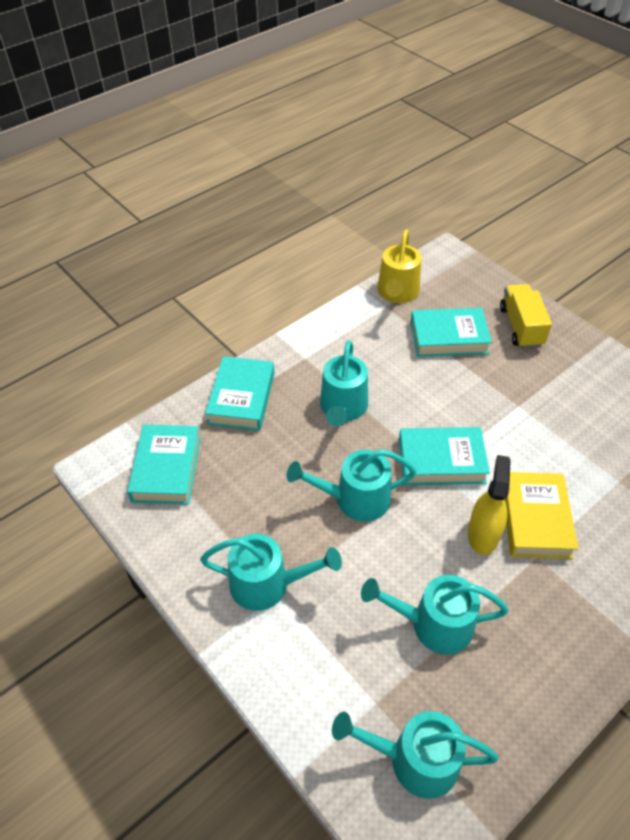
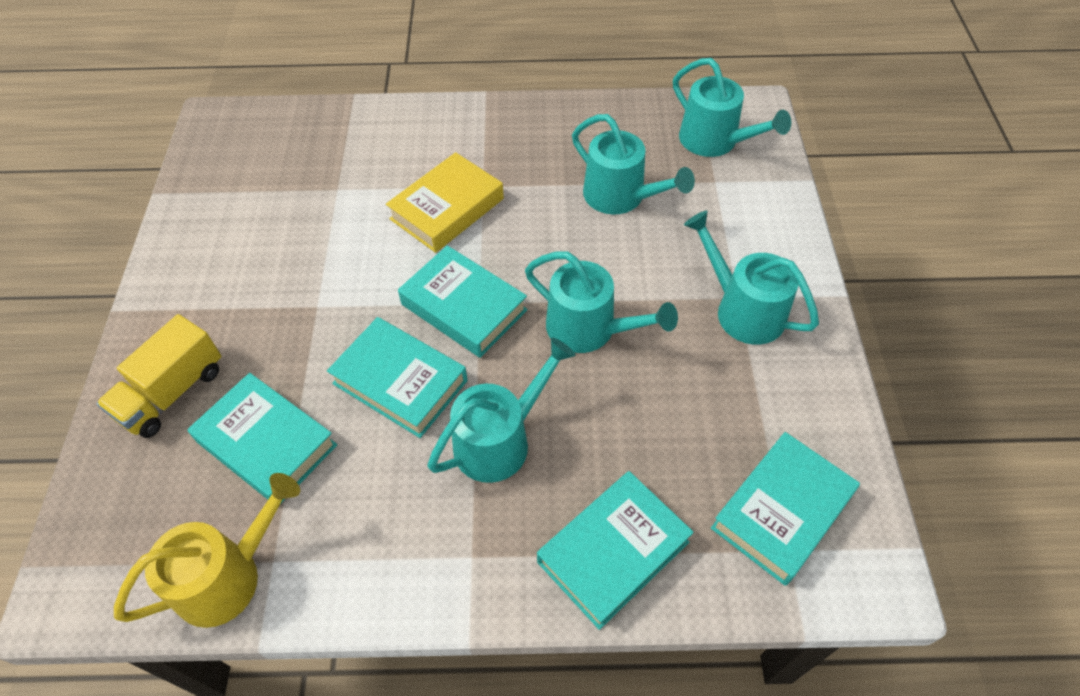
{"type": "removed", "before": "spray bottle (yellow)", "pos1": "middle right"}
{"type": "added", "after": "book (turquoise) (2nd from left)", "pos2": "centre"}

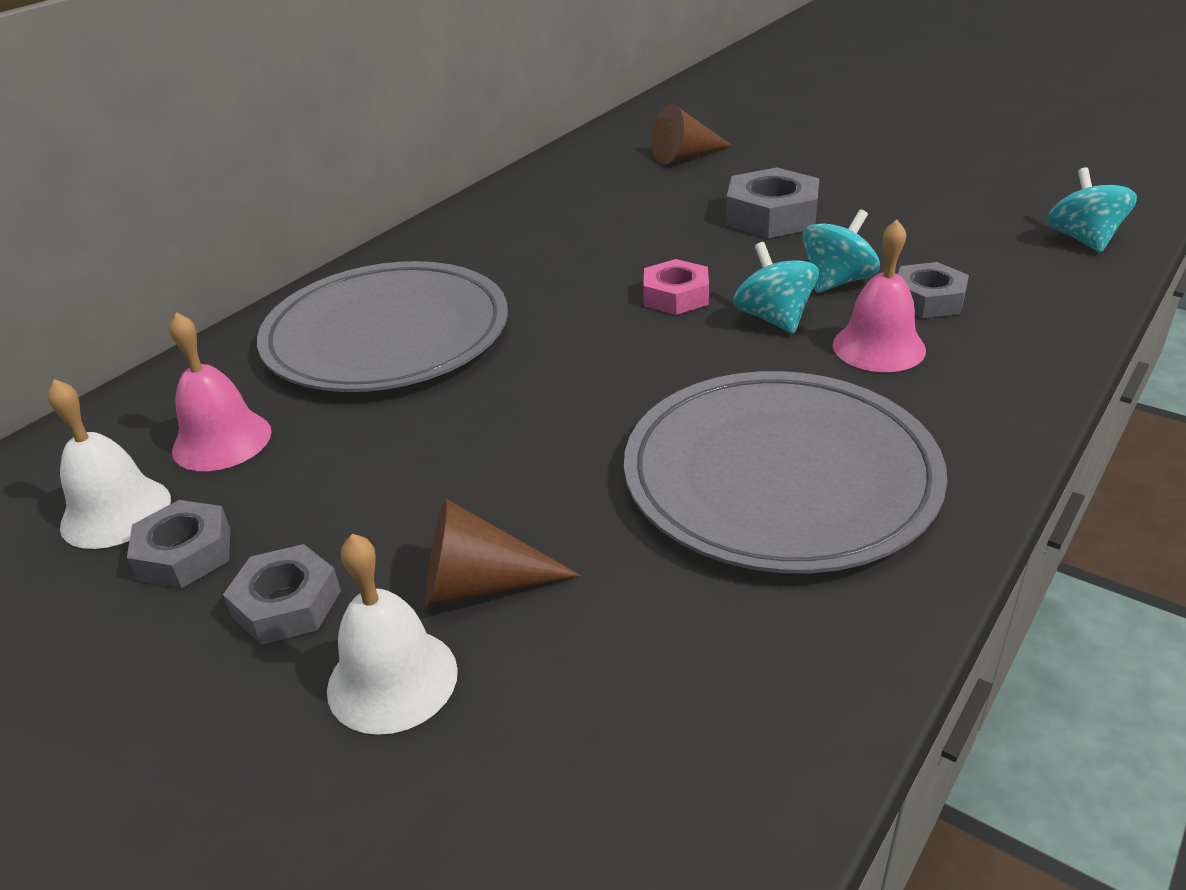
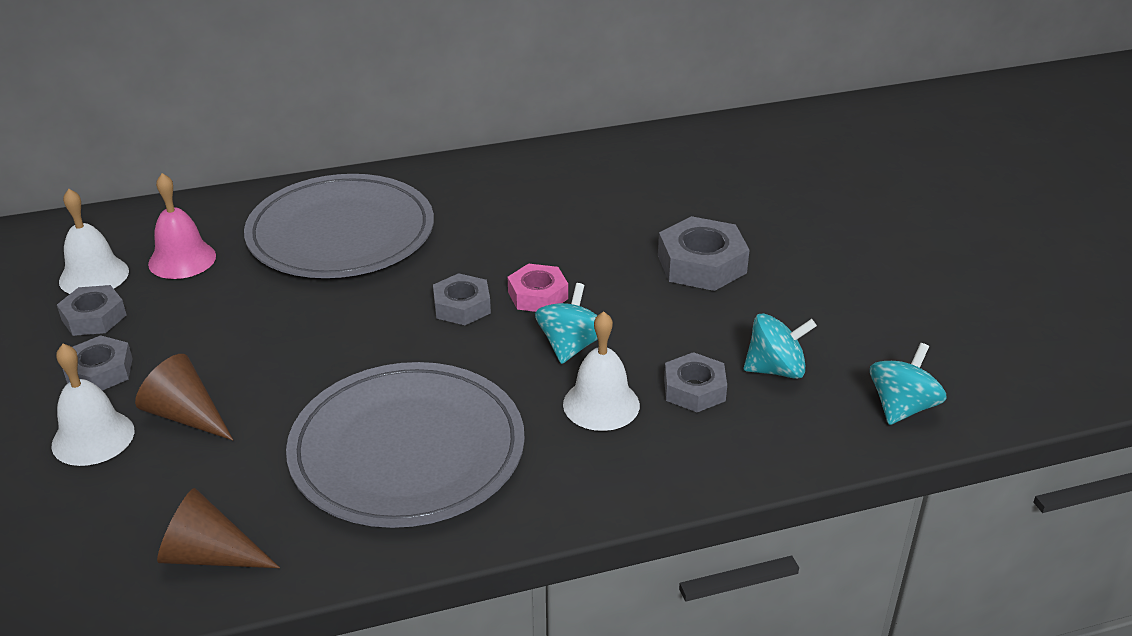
{"type": "moved", "before": "cone (brown) (2nd from left)", "pos1": "top centre", "pos2": "bottom left"}
{"type": "moved", "before": "spinning top (turquoise) (2nd from left)", "pos1": "top right", "pos2": "middle right"}
{"type": "recoloured", "before": "bell (pink) (2nd from left)", "after": "bell (white) (3rd from left)", "pos1": "top right", "pos2": "centre"}
{"type": "added", "after": "nut (grey) (3rd from left)", "pos2": "centre"}

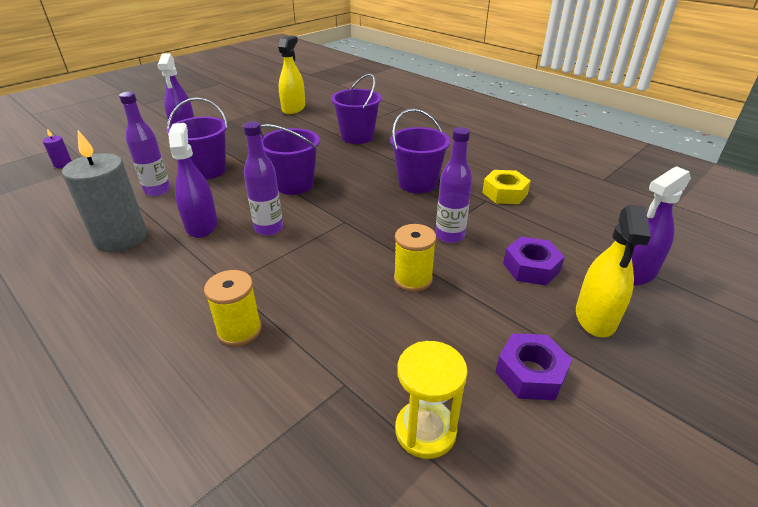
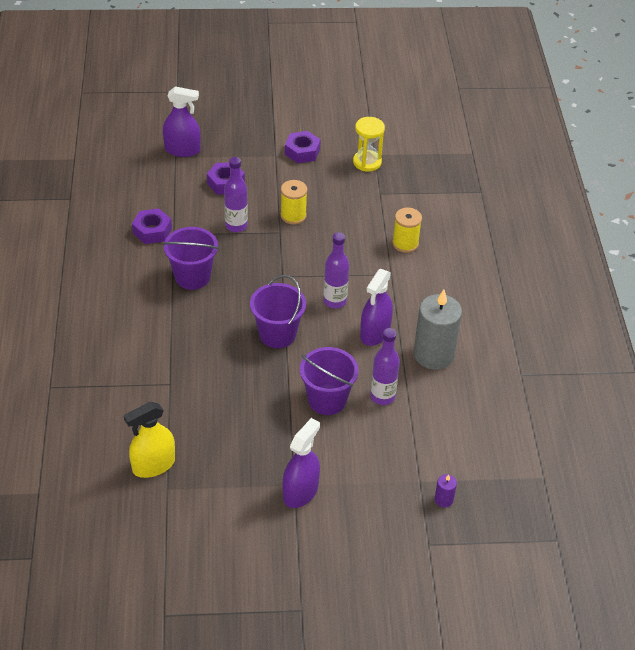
{"type": "removed", "before": "bucket (purple) (3rd from left)", "pos1": "top centre"}
{"type": "recoloured", "before": "nut (yellow)", "after": "nut (purple) (1st from left)", "pos1": "middle right", "pos2": "middle left"}
{"type": "removed", "before": "spray bottle (yellow) (2nd from left)", "pos1": "middle right"}

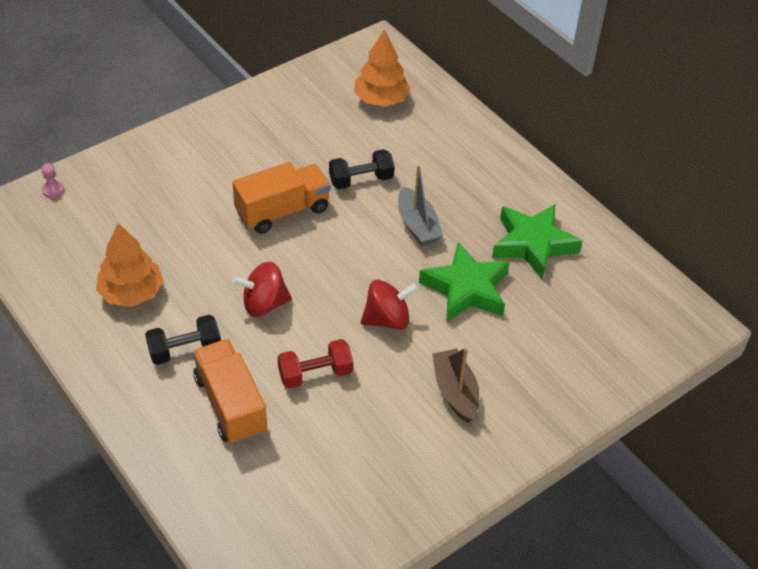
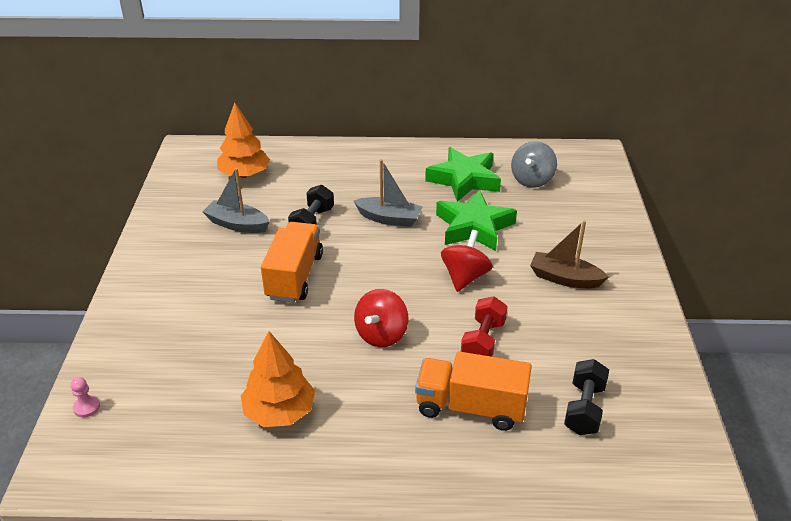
{"type": "moved", "before": "dumbbell (black) (1st from left in the first image)", "after": "dumbbell (black) (2nd from left)", "pos1": "middle left", "pos2": "bottom right"}
{"type": "added", "after": "boat (grey) (1st from left)", "pos2": "middle left"}
{"type": "added", "after": "spinning top (grey)", "pos2": "top right"}

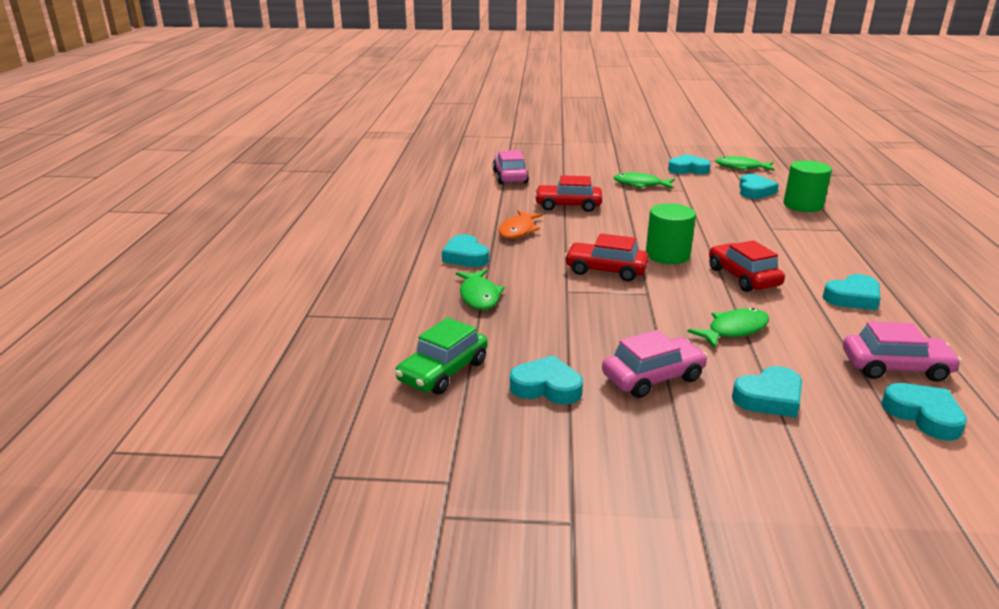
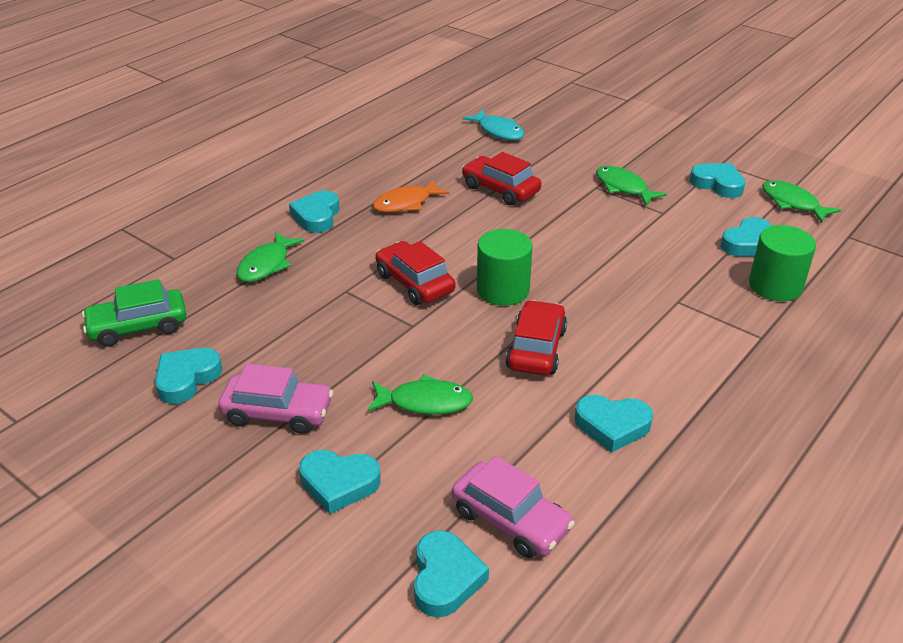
{"type": "replaced", "before": "car (pink) (1st from left)", "after": "fish (turquoise)", "pos1": "top centre", "pos2": "top centre"}
{"type": "turned", "before": "heart (turquoise) (2nd from left in the first image)", "pos1": "centre", "pos2": "middle left", "turn": -105}

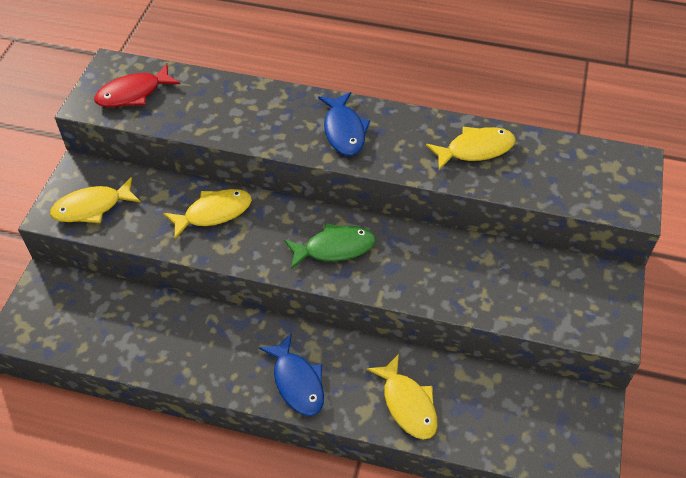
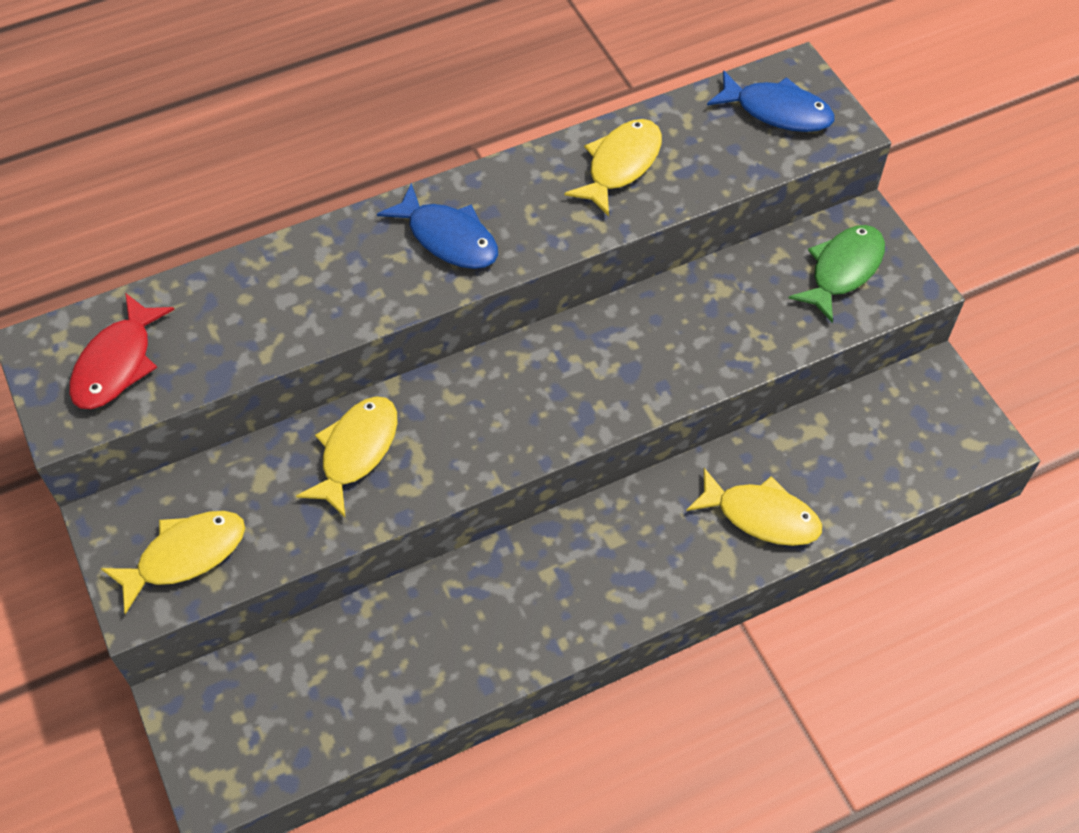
{"type": "turned", "before": "fish (yellow) (1st from left)", "pos1": "middle left", "pos2": "bottom left", "turn": -150}
{"type": "moved", "before": "fish (blue) (1st from left in the first image)", "after": "fish (blue) (2nd from left)", "pos1": "bottom centre", "pos2": "top right"}
{"type": "moved", "before": "fish (green)", "pos1": "centre", "pos2": "top right"}

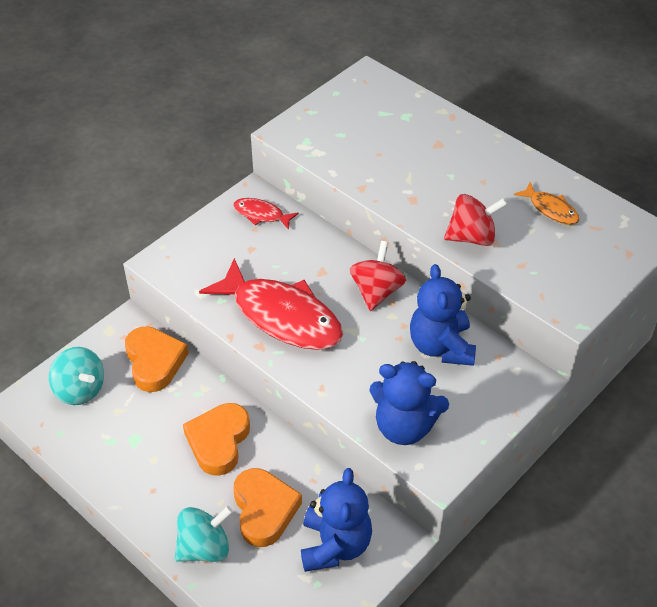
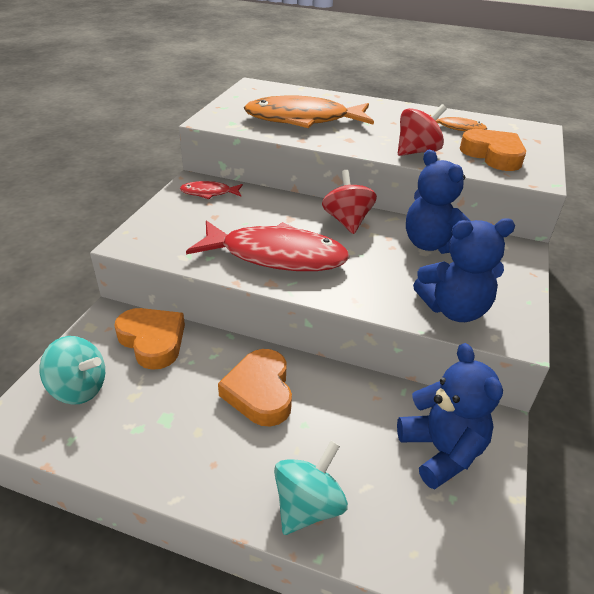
{"type": "moved", "before": "heart (orange) (3rd from left)", "pos1": "bottom centre", "pos2": "top right"}
{"type": "added", "after": "fish (orange) (1st from left)", "pos2": "top centre"}

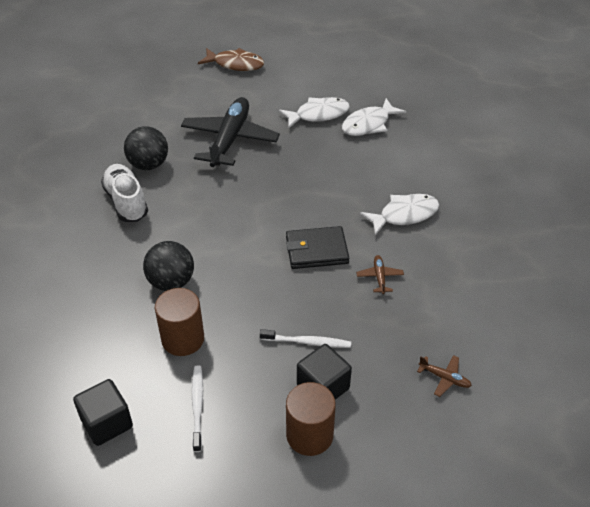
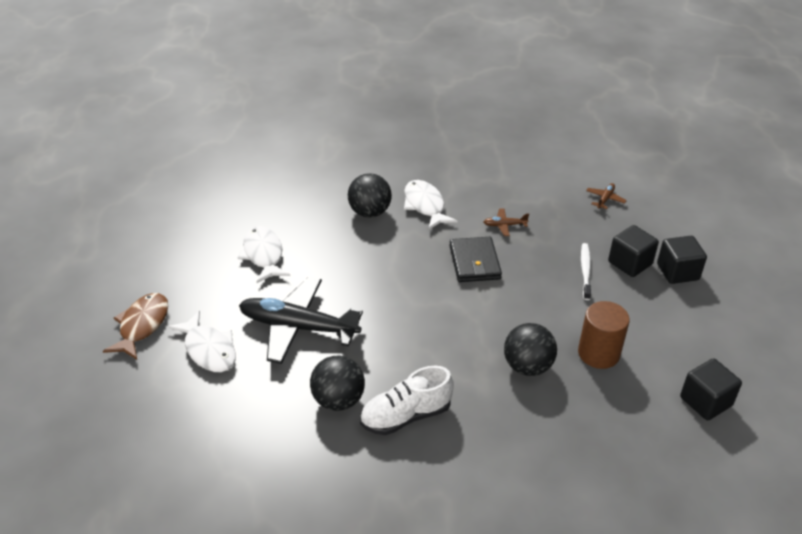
{"type": "removed", "before": "toothbrush (white) (1st from left)", "pos1": "bottom centre"}
{"type": "replaced", "before": "cylinder (brown) (2nd from left)", "after": "cube (black) (2nd from left)", "pos1": "bottom centre", "pos2": "middle right"}
{"type": "moved", "before": "fish (white) (2nd from left in the first image)", "after": "fish (white) (1st from left)", "pos1": "top centre", "pos2": "middle left"}
{"type": "added", "after": "ball (black) (2nd from left)", "pos2": "centre"}

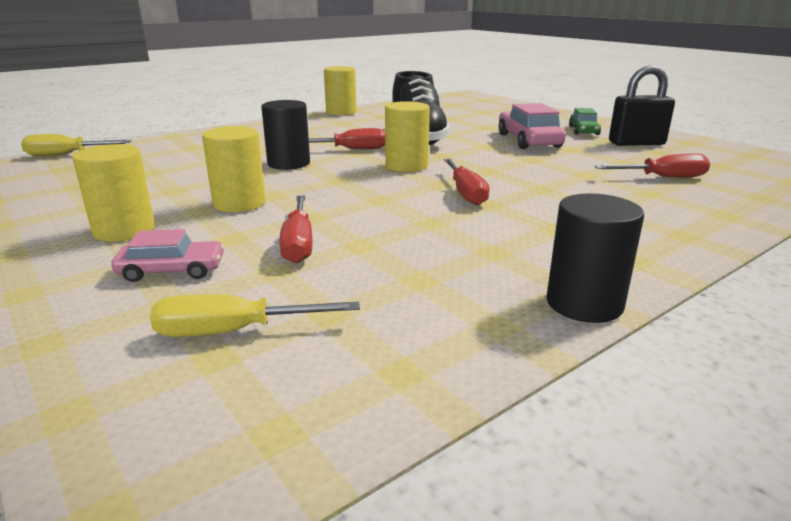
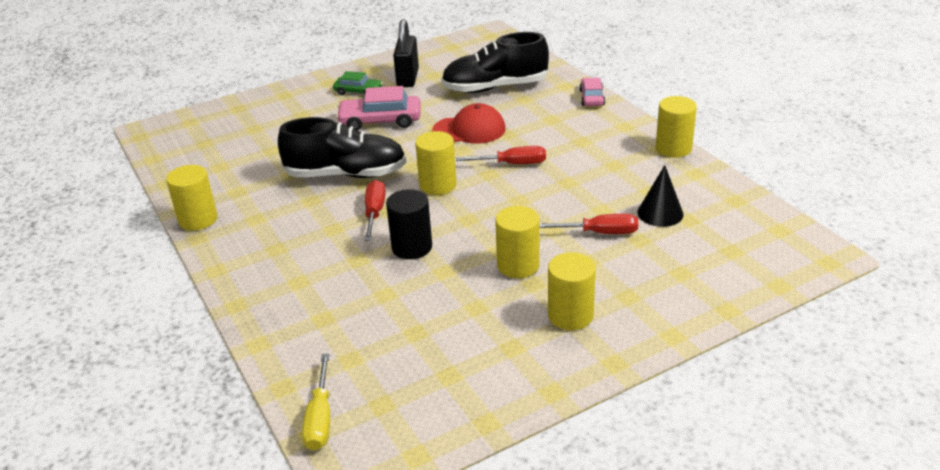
{"type": "moved", "before": "car (pink) (1st from left in the first image)", "after": "car (pink) (2nd from left)", "pos1": "middle left", "pos2": "top centre"}
{"type": "removed", "before": "screwdriver (yellow) (2nd from left)", "pos1": "middle left"}
{"type": "recoloured", "before": "cylinder (black) (2nd from left)", "after": "cylinder (yellow) (5th from left)", "pos1": "middle right", "pos2": "top right"}
{"type": "replaced", "before": "screwdriver (red) (4th from left)", "after": "shoe (black) (2nd from left)", "pos1": "top right", "pos2": "top centre"}
{"type": "added", "after": "cap (red)", "pos2": "top centre"}
{"type": "added", "after": "cone (black)", "pos2": "middle right"}

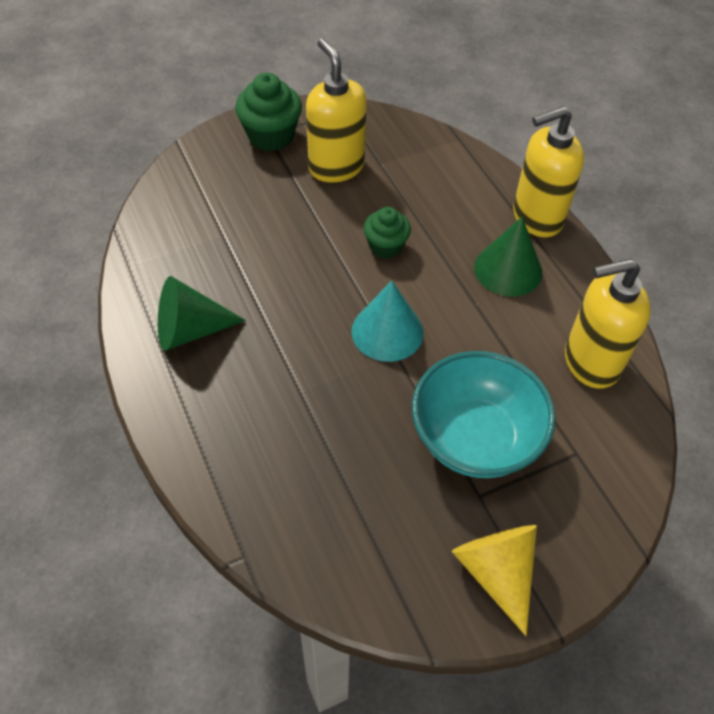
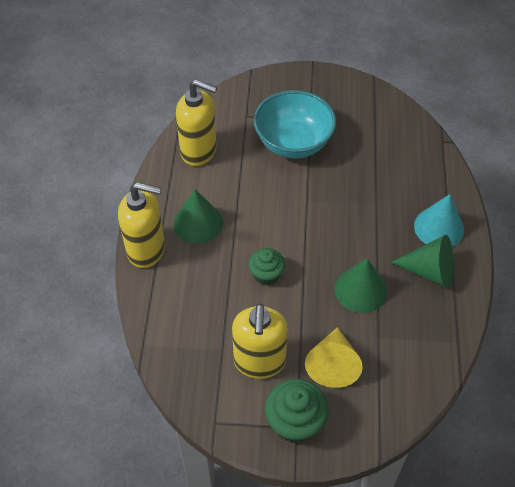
{"type": "moved", "before": "cone (turquoise)", "pos1": "centre", "pos2": "middle right"}
{"type": "moved", "before": "cone (yellow)", "pos1": "bottom right", "pos2": "bottom centre"}
{"type": "added", "after": "cone (green) (2nd from left)", "pos2": "middle right"}

